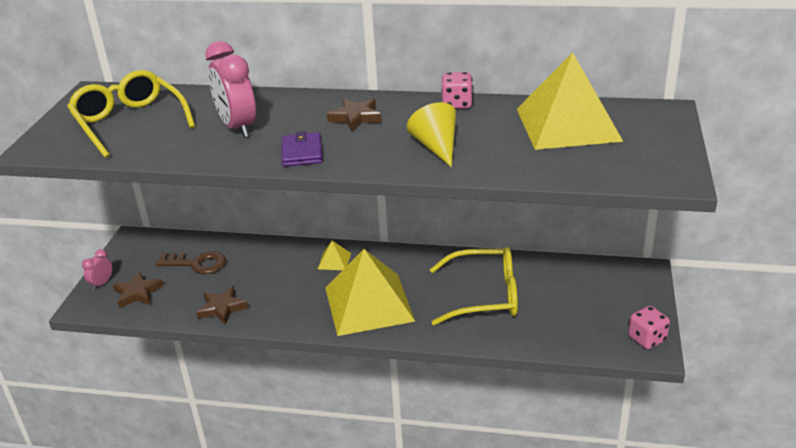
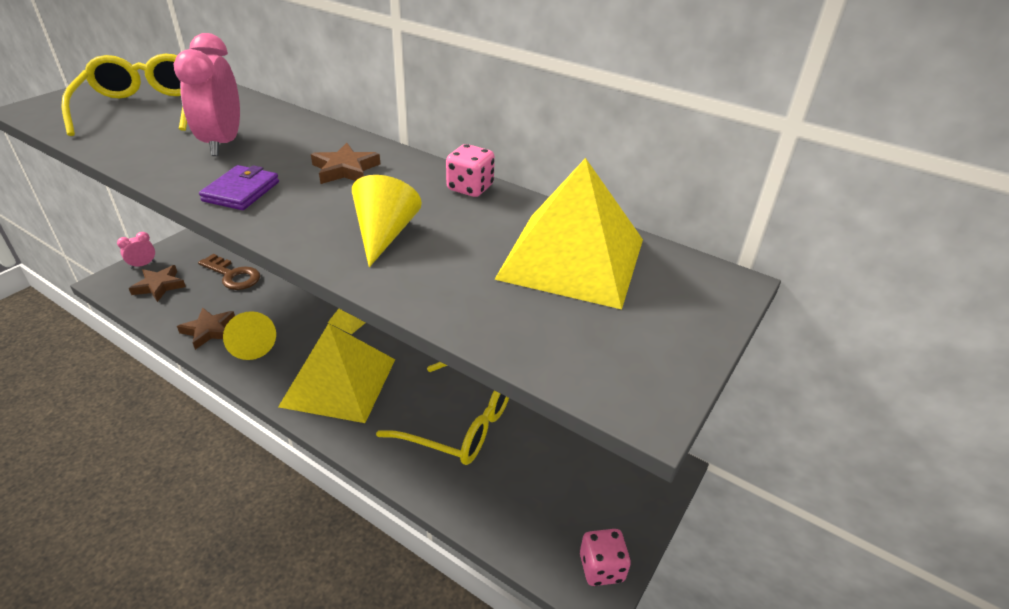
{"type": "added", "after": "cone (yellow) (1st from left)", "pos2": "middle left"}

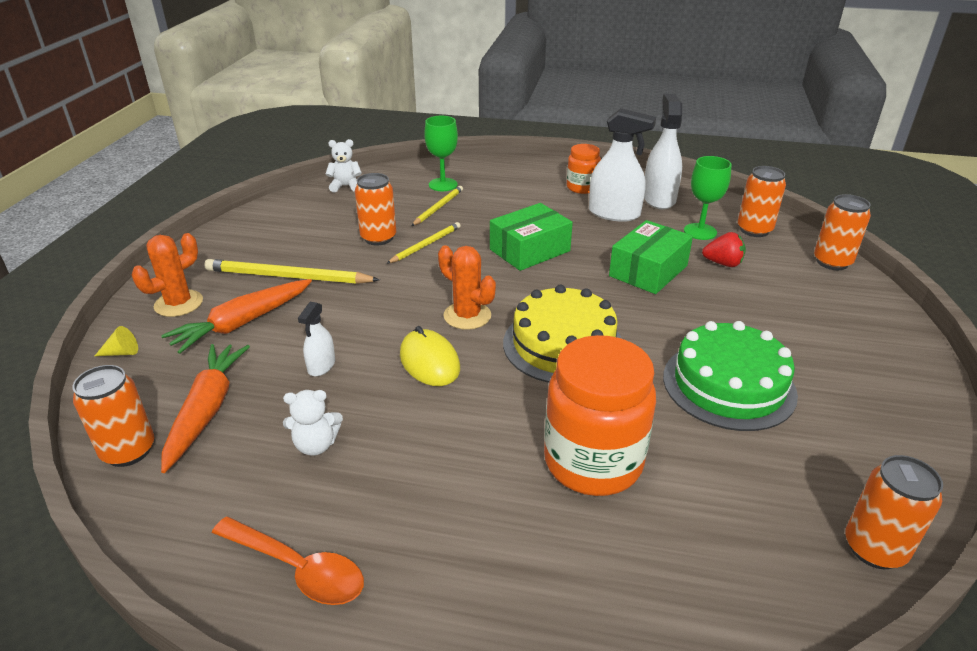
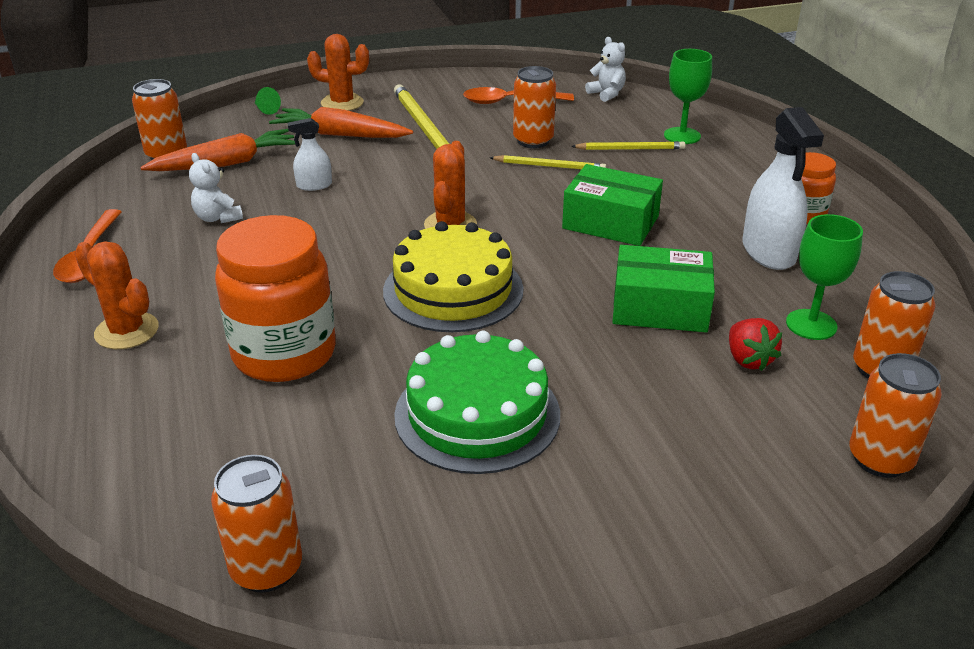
{"type": "recoloured", "before": "cone (yellow)", "after": "cone (green)", "pos1": "middle left", "pos2": "top left"}
{"type": "removed", "before": "mouse (yellow)", "pos1": "centre"}
{"type": "removed", "before": "spray bottle (white) (3rd from left)", "pos1": "top right"}
{"type": "added", "after": "cactus (orange) (1st from left)", "pos2": "middle left"}
{"type": "added", "after": "spoon (orange) (2nd from left)", "pos2": "top centre"}

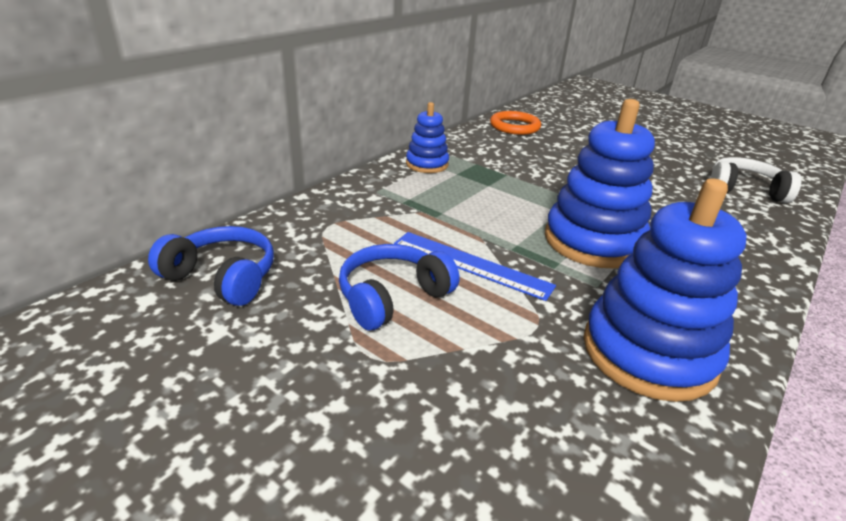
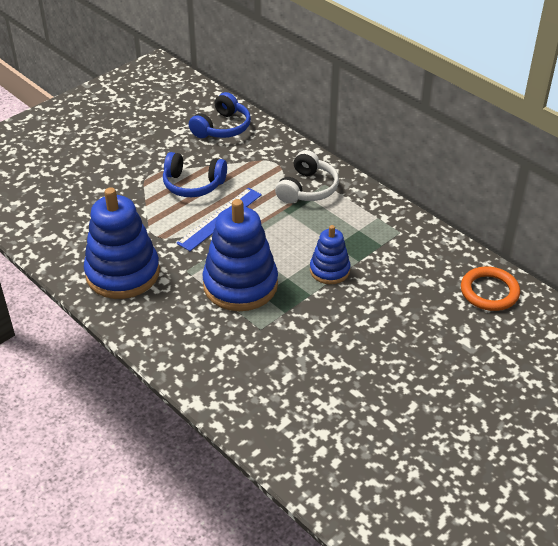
{"type": "turned", "before": "headphones (blue) (2nd from left in the first image)", "pos1": "centre", "pos2": "top centre", "turn": 135}
{"type": "moved", "before": "stacking toy (blue) (1st from left in the first image)", "after": "stacking toy (blue) (3rd from left)", "pos1": "top centre", "pos2": "centre"}
{"type": "moved", "before": "headphones (white)", "pos1": "middle right", "pos2": "top centre"}

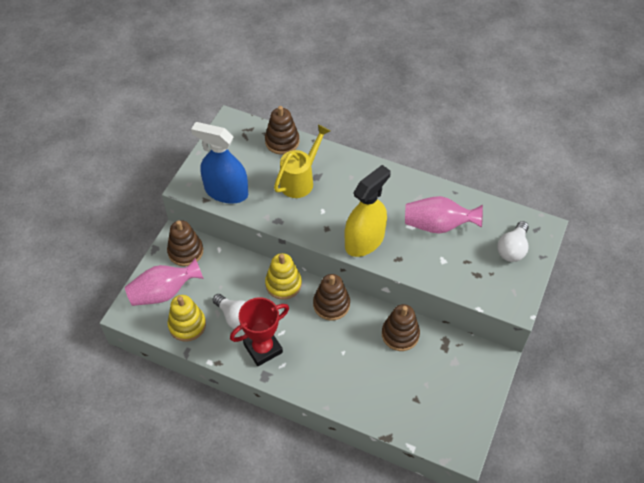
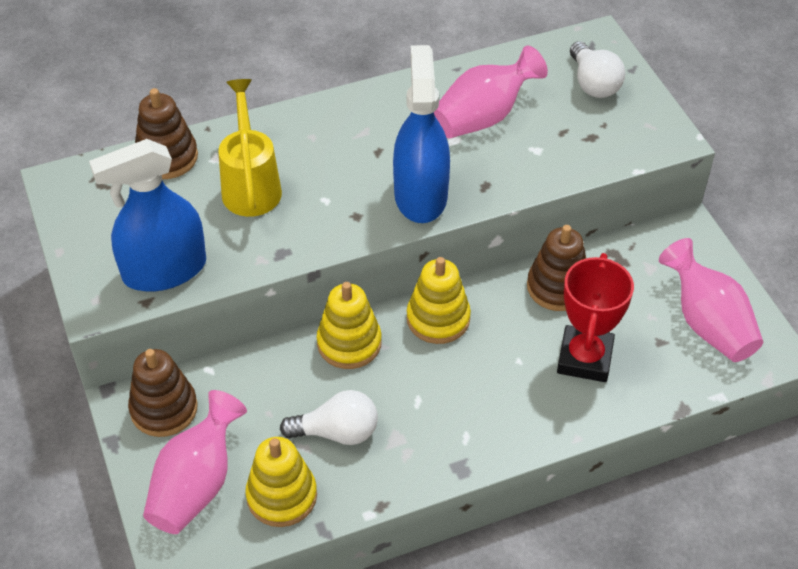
{"type": "moved", "before": "trophy (red)", "pos1": "bottom centre", "pos2": "middle right"}
{"type": "recoloured", "before": "stacking toy (brown) (3rd from left)", "after": "stacking toy (yellow) (3rd from left)", "pos1": "centre", "pos2": "centre"}
{"type": "recoloured", "before": "spray bottle (yellow)", "after": "spray bottle (blue) (2nd from left)", "pos1": "centre", "pos2": "top centre"}
{"type": "added", "after": "vase (pink) (3rd from left)", "pos2": "middle right"}

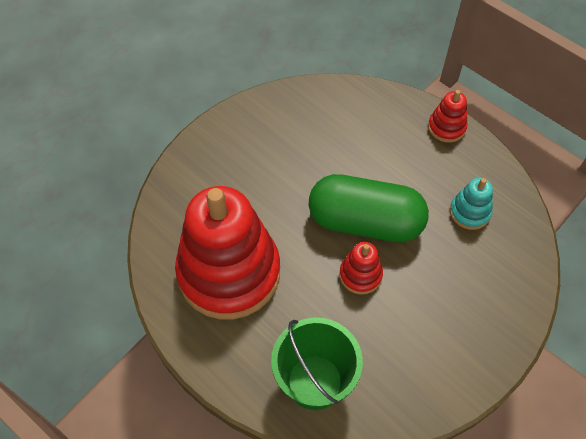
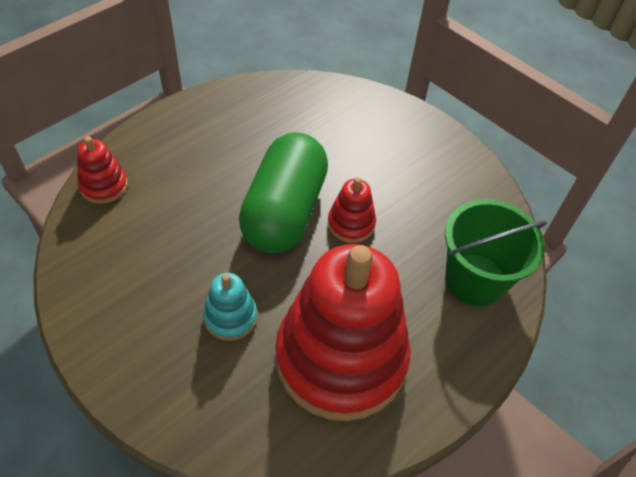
{"type": "moved", "before": "stacking toy (red) (3rd from left in the first image)", "after": "stacking toy (red) (1st from left)", "pos1": "top right", "pos2": "middle left"}
{"type": "moved", "before": "stacking toy (turquoise)", "pos1": "middle right", "pos2": "centre"}

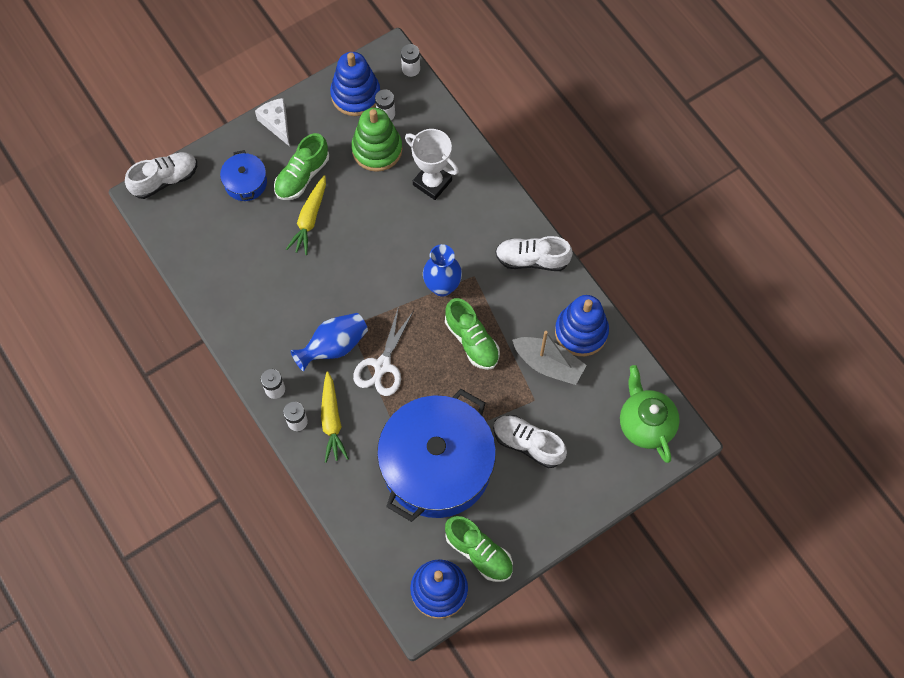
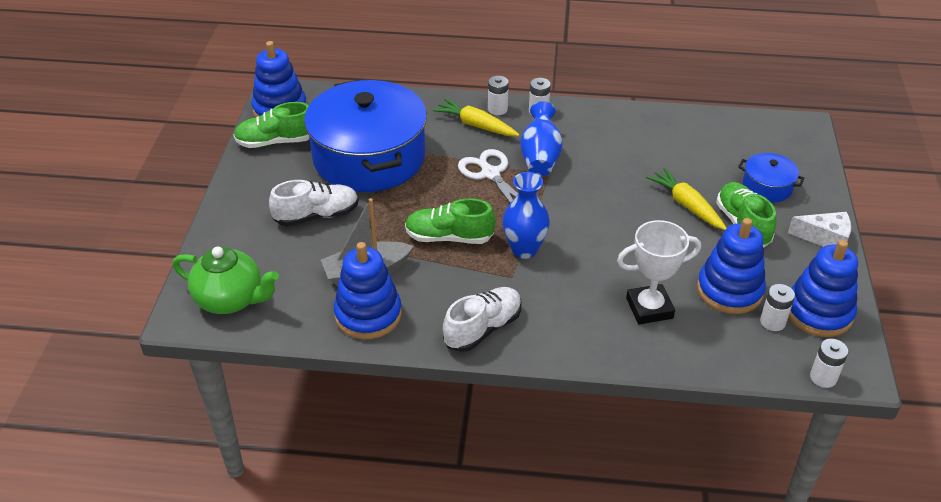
{"type": "removed", "before": "shoe (white) (1st from left)", "pos1": "top left"}
{"type": "recoloured", "before": "stacking toy (green)", "after": "stacking toy (blue) (3rd from left)", "pos1": "top centre", "pos2": "middle right"}

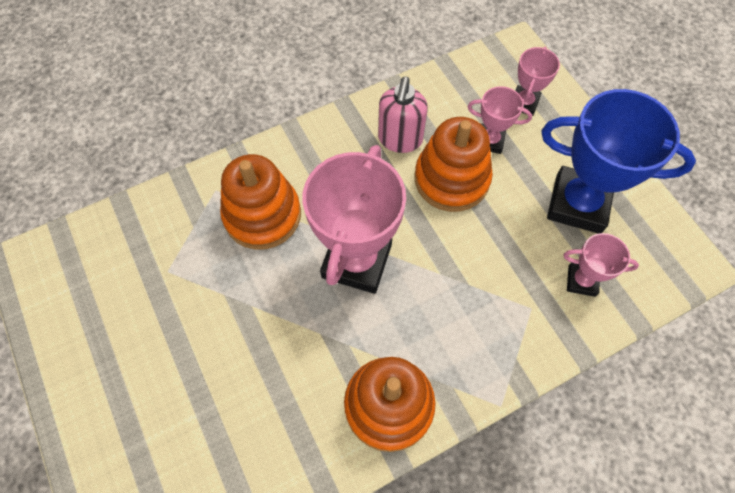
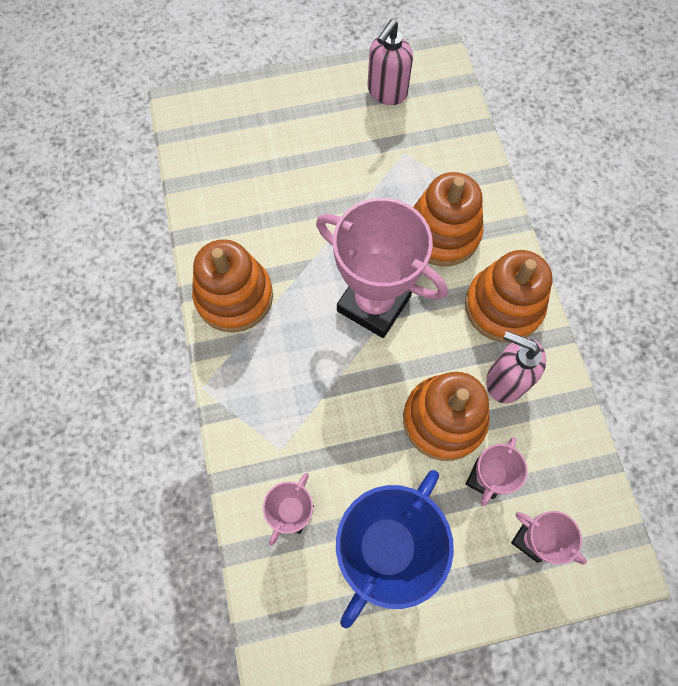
{"type": "added", "after": "soap dispenser (pink) (1st from left)", "pos2": "top centre"}
{"type": "added", "after": "stacking toy (orange) (4th from left)", "pos2": "middle right"}

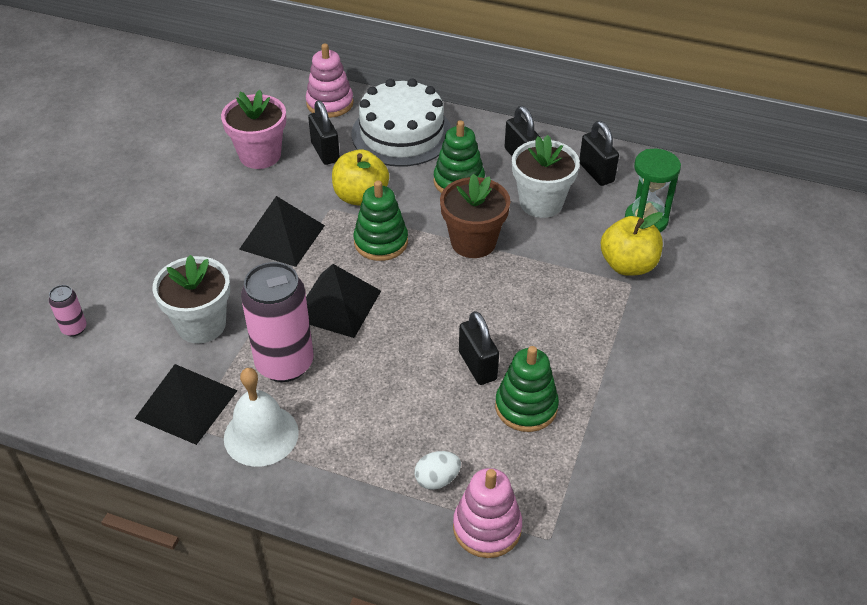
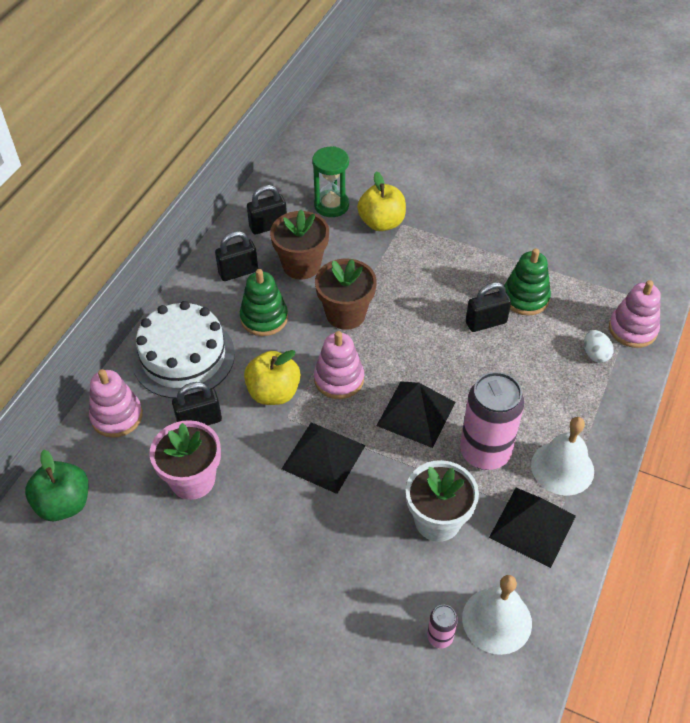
{"type": "recoloured", "before": "stacking toy (green) (1st from left)", "after": "stacking toy (pink) (2nd from left)", "pos1": "centre", "pos2": "centre"}
{"type": "recoloured", "before": "flower pot (white) (2nd from left)", "after": "flower pot (brown) (1st from left)", "pos1": "top centre", "pos2": "centre"}
{"type": "added", "after": "apple (green)", "pos2": "bottom left"}
{"type": "added", "after": "bell (white) (1st from left)", "pos2": "bottom right"}

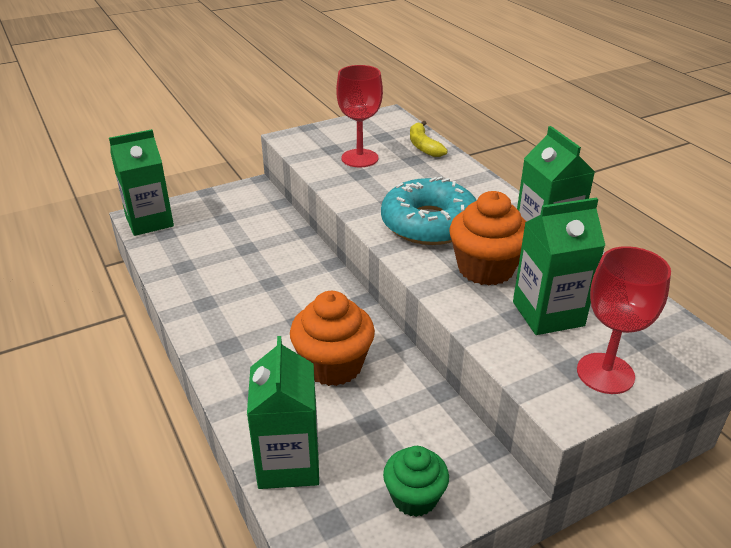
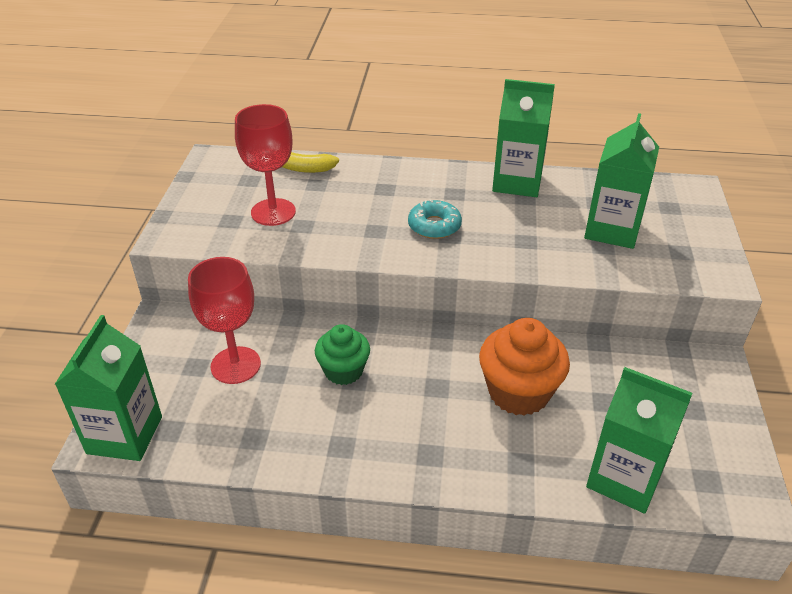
{"type": "resized", "before": "donut (turquoise)", "pos1": "centre", "pos2": "centre", "scale": 0.52}
{"type": "moved", "before": "cupcake (green)", "pos1": "bottom centre", "pos2": "centre"}
{"type": "removed", "before": "cupcake (orange) (2nd from left)", "pos1": "middle right"}
{"type": "moved", "before": "goblet (red) (2nd from left in the first image)", "after": "goblet (red) (1st from left)", "pos1": "middle right", "pos2": "middle left"}

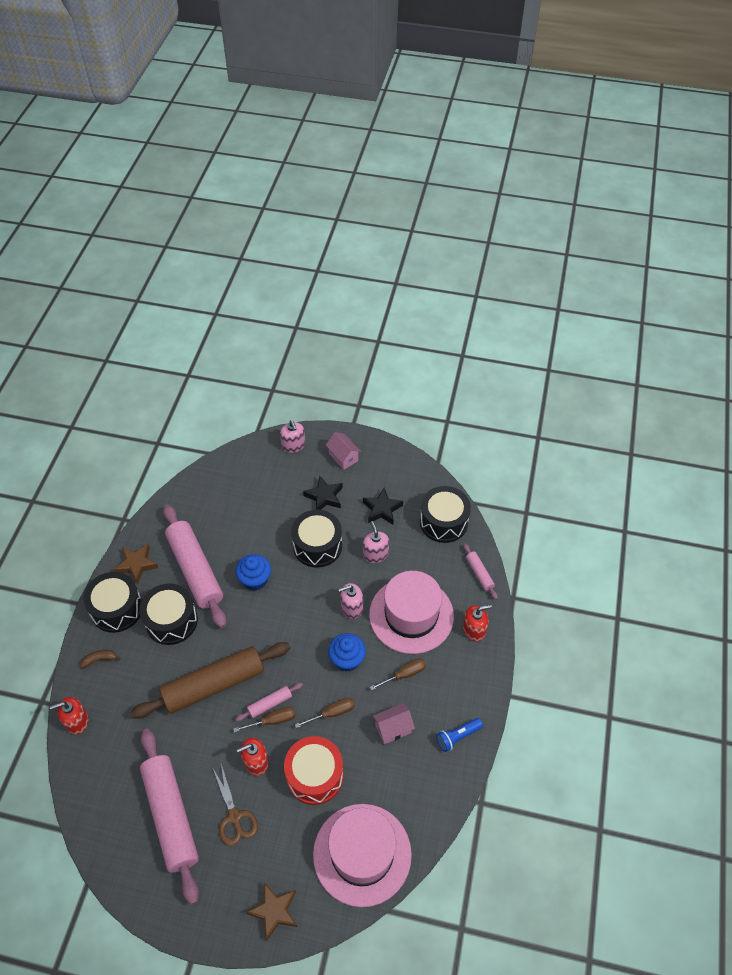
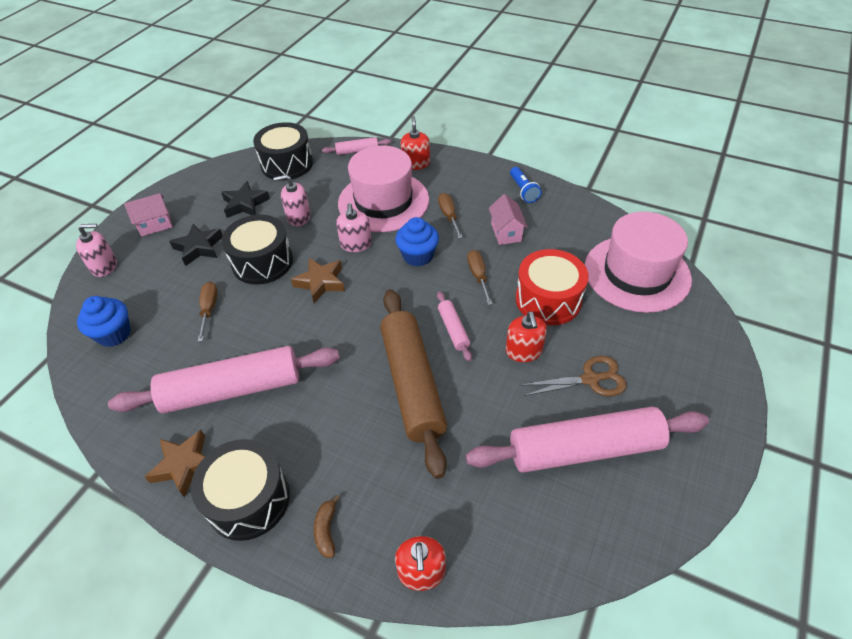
{"type": "removed", "before": "drum (black) (2nd from left)", "pos1": "middle left"}
{"type": "moved", "before": "screwdriver (brown) (1st from left)", "pos1": "bottom centre", "pos2": "middle left"}
{"type": "moved", "before": "cupcake (blue) (1st from left)", "pos1": "centre", "pos2": "middle left"}
{"type": "moved", "before": "star (brown) (2nd from left)", "pos1": "bottom centre", "pos2": "centre"}

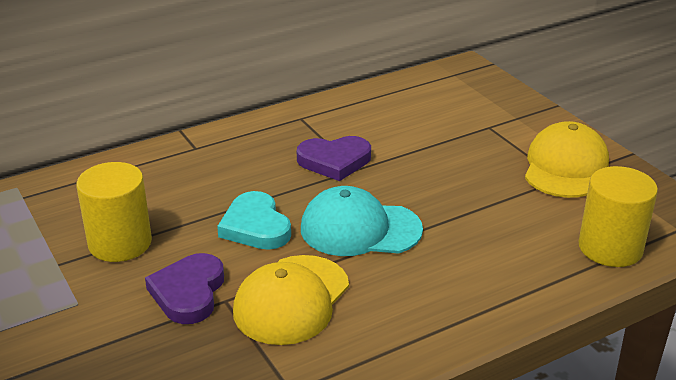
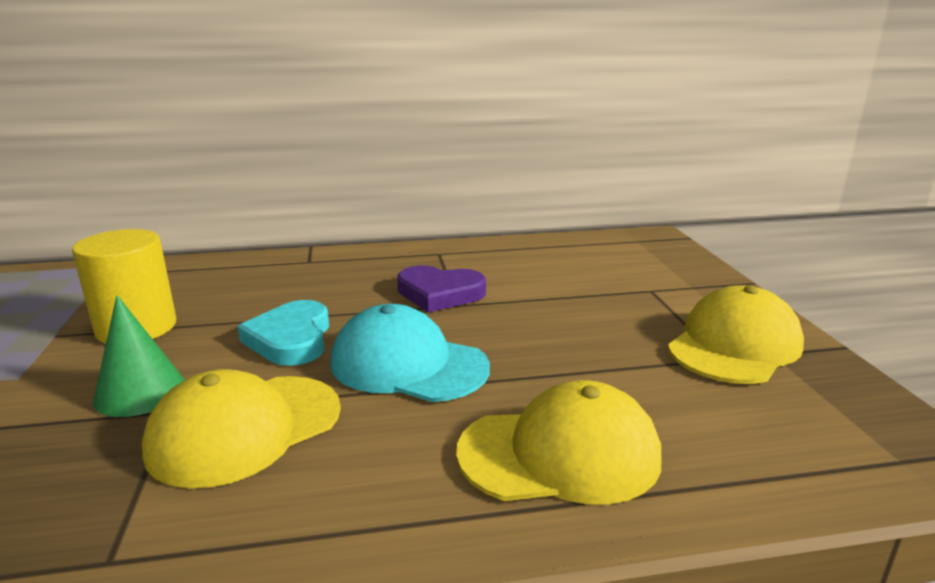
{"type": "replaced", "before": "heart (purple) (1st from left)", "after": "cone (green)", "pos1": "bottom left", "pos2": "middle left"}
{"type": "removed", "before": "cylinder (yellow) (2nd from left)", "pos1": "middle right"}
{"type": "added", "after": "cap (yellow) (2nd from left)", "pos2": "bottom centre"}

